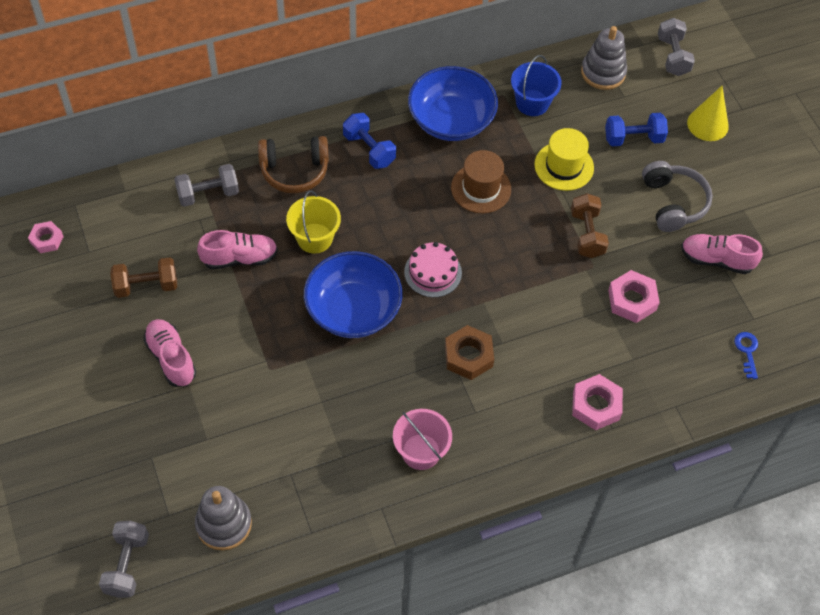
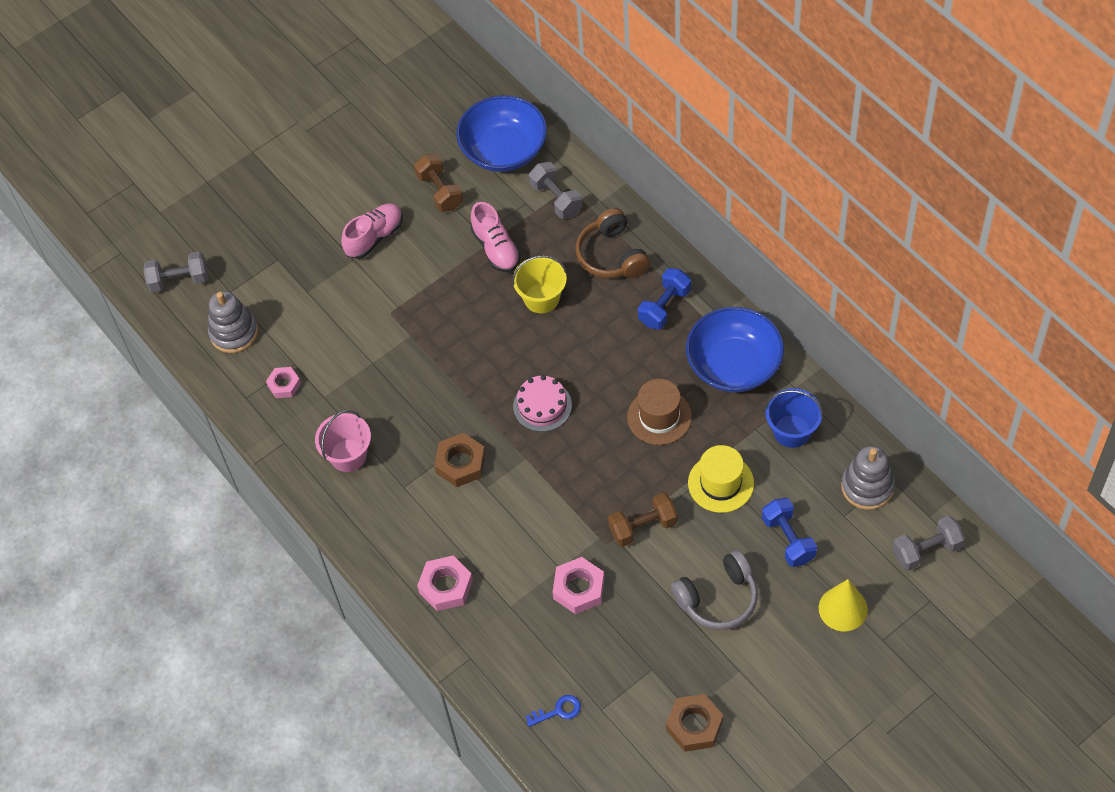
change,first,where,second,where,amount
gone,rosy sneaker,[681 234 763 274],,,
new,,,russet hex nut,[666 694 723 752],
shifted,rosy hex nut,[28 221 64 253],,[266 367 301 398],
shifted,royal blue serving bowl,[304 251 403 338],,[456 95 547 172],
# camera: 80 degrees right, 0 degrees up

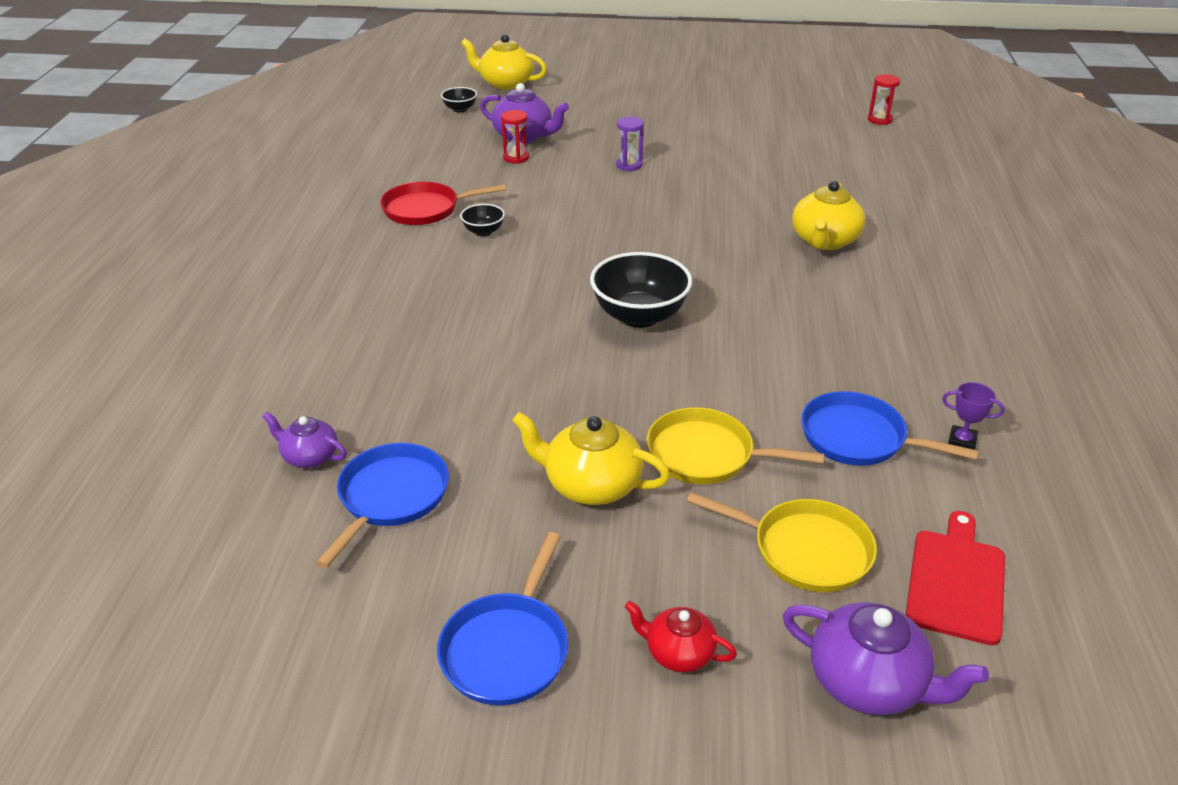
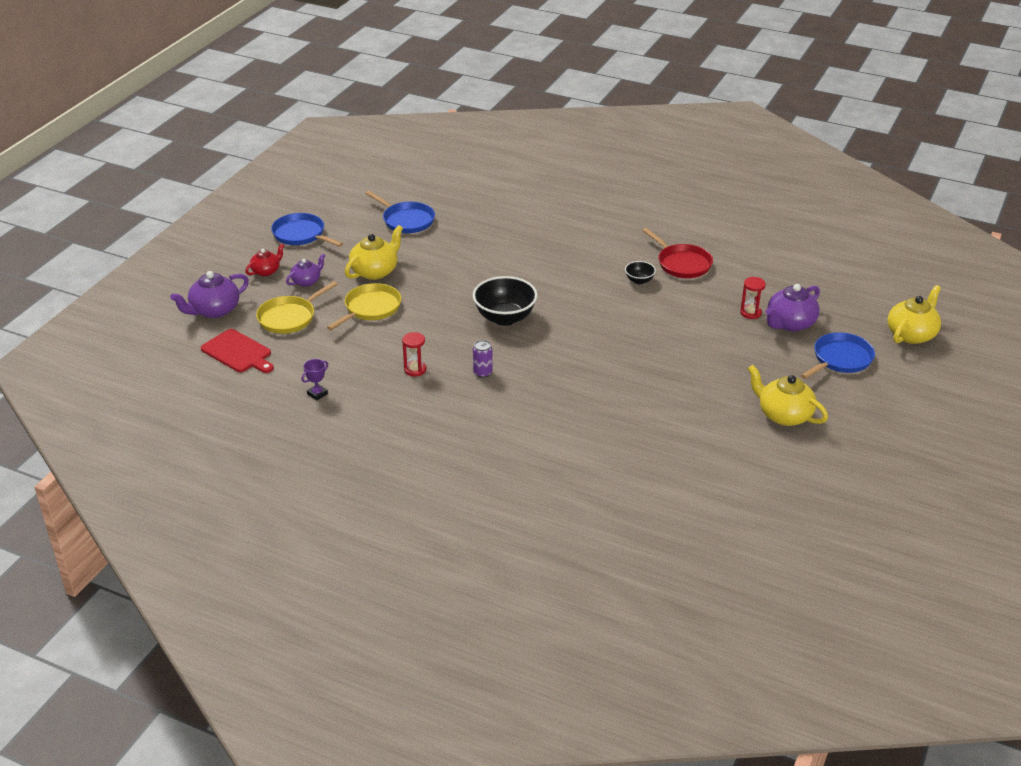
change,first,where,second,where,amount
gone,ebony serving bowl,[441 87 477 113],,,
gone,purple sand timer,[616 117 644 171],,,
new,,,purple can,[473 340 493 378],
shifted,purple teapot,[262 412 347 468],,[286 254 325 287],
shifted,bright yellow teapot,[792 181 865 250],,[748 365 828 426],
shifted,royal blue skillet,[801 391 979 466],,[801 332 875 379],
shifted,red sand timer,[868 74 900 125],,[402 332 426 376],
rotated,red skillet,[380 182 506 225],,[642 228 713 278],135 degrees clockwise
# camera: 110 degrees right, 0 degrees up

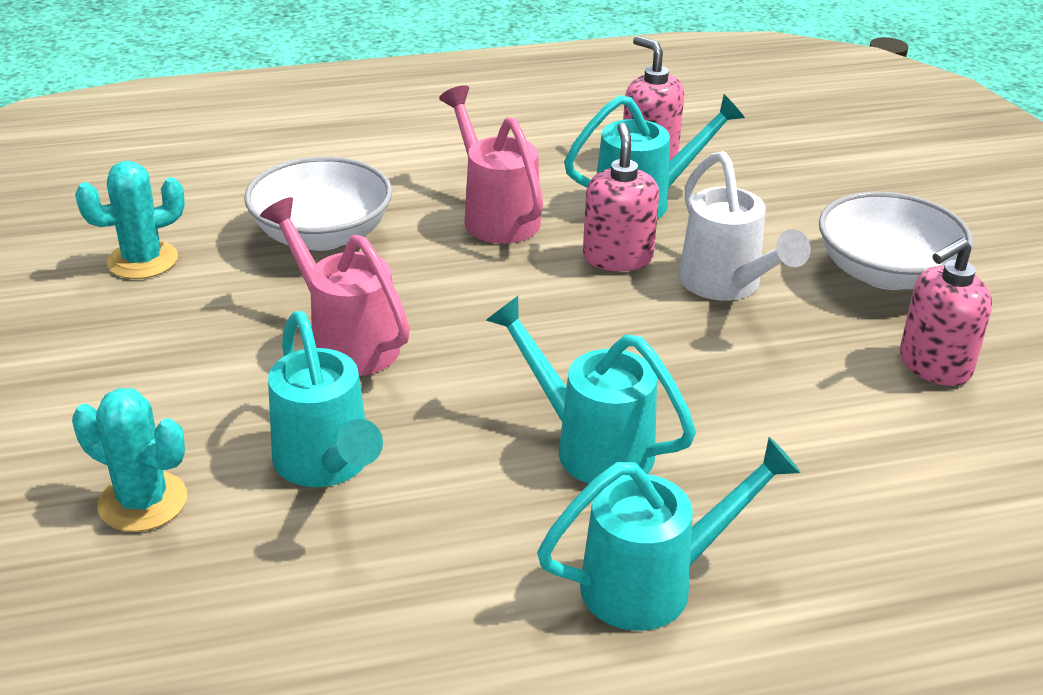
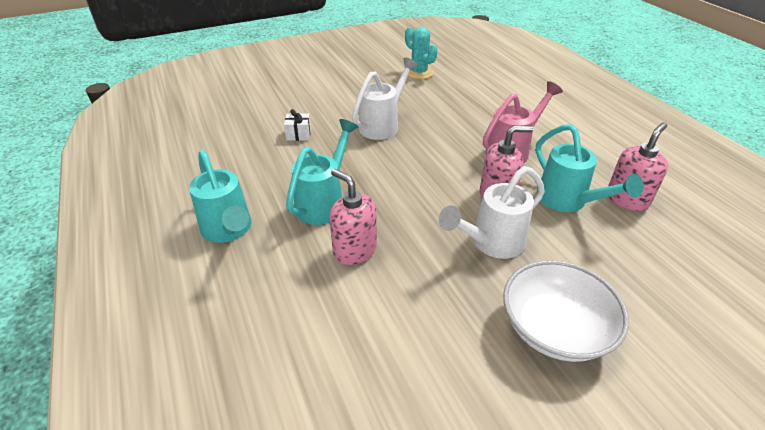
change,first,where,second,where,amount
gone,turquoise prickly plant,[72 388 187 532],,,
gone,white serving bowl,[244 156 392 251],,,
shifted,rosy pump bottle,[900 237 992 386],,[330 169 377 265],
swapped,turquoise watering can,[268 311 383 487],white gift,[284 109 311 141],
repainted,rosy watering can,[260 197 410 376],white watering can,[352 58 418 140],
# camera: 80 degrees right, 5 degrees up

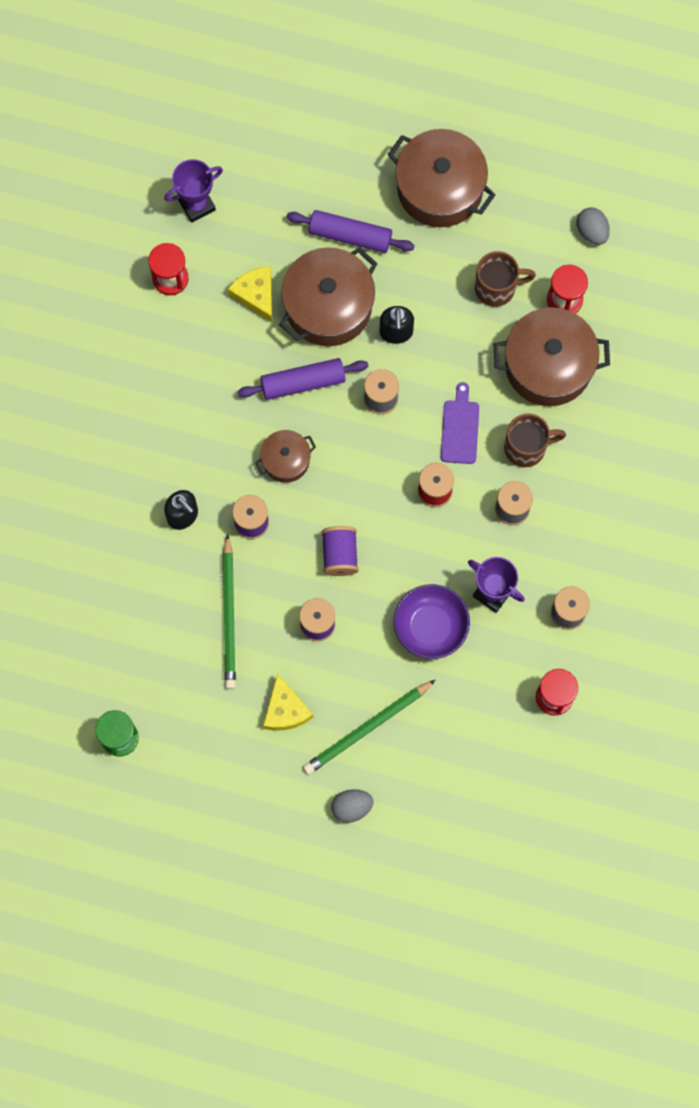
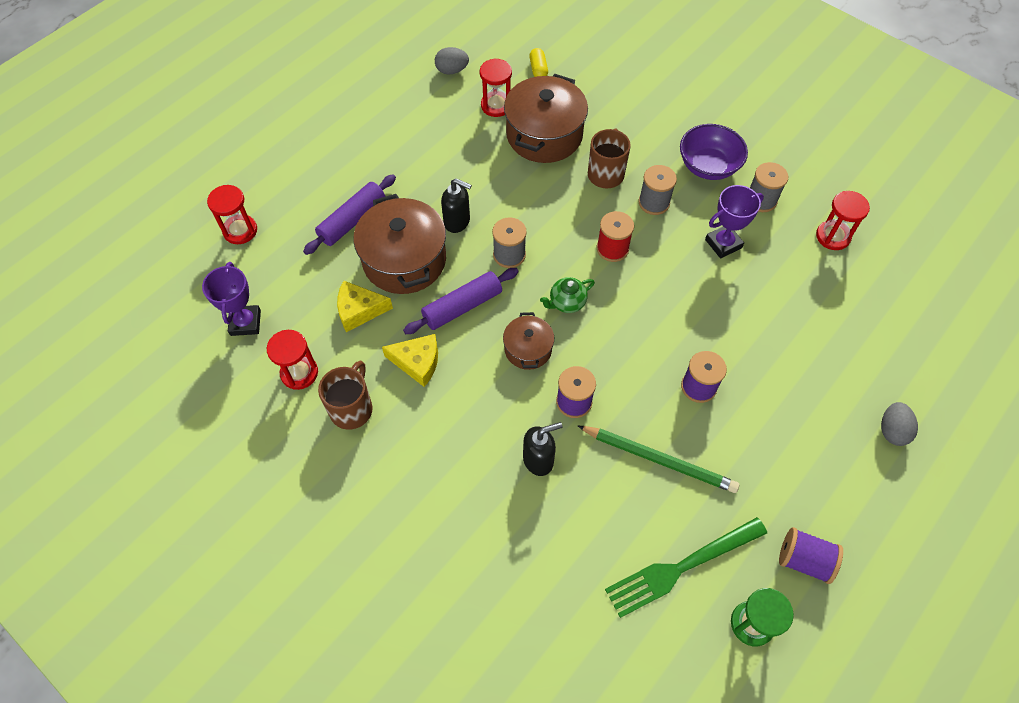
change,first,where,second,where,amount
gone,green wooden pencil,[303 680 435 775],,,
gone,russet cooking pot,[388 129 495 227],,,
gone,purple cutting board,[441 382 479 464],,,
new,,,red sand timer,[207 185 257 244],
new,,,bright yellow capsule,[529 48 548 77],
new,,,green teapot,[540 277 595 313],
new,,,green fork,[605 517 767 618],
shifted,bright yellow cheese wedge,[263 673 313 731],,[382 334 438 387],
shifted,purple bobbin,[322 526 359 576],,[779 527 843 584],
shifted,purple serving bowl,[394 584 470 659],,[680 124 748 180],
shifted,russet mug,[475 251 536 307],,[318 361 373 430],
rotated,purple rolling pin,[237 358 369 400],,[403 268 519 334],45 degrees clockwise
# camera: 65 degrees left, 15 degrees down

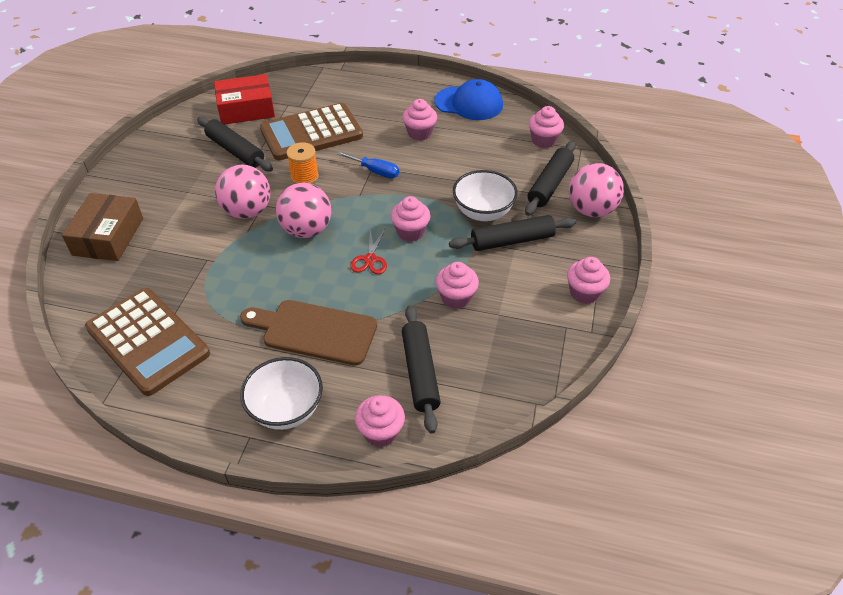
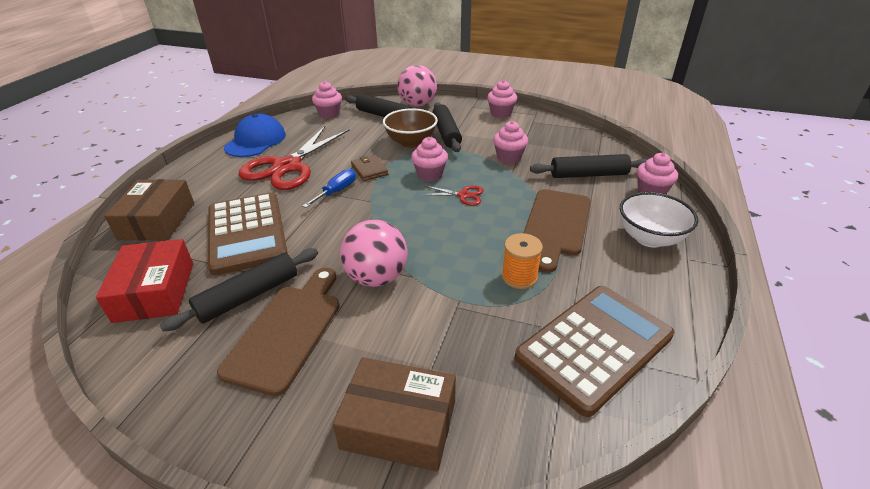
change,first,where,second,where,amount
gone,rosy play ball,[276 183 331 238],,,
new,,,russet box,[104 179 194 240],
new,,,russet cutting board,[217 268 340 396],
new,,,russet wallet,[351 155 388 181],
shifted,orange-coloured bobbin,[287 142 319 184],,[502 233 543 289],
swapped,rosy muffin,[402 99 437 141],red scissors,[239 126 350 190],
repainted,white serving bowl,[453 170 518 221],russet serving bowl,[383 108 438 148],
# camera: 85 degrees left, 10 degrees down

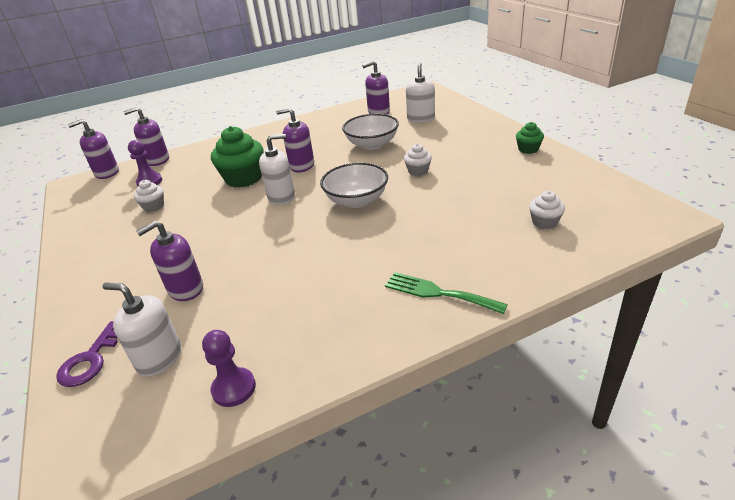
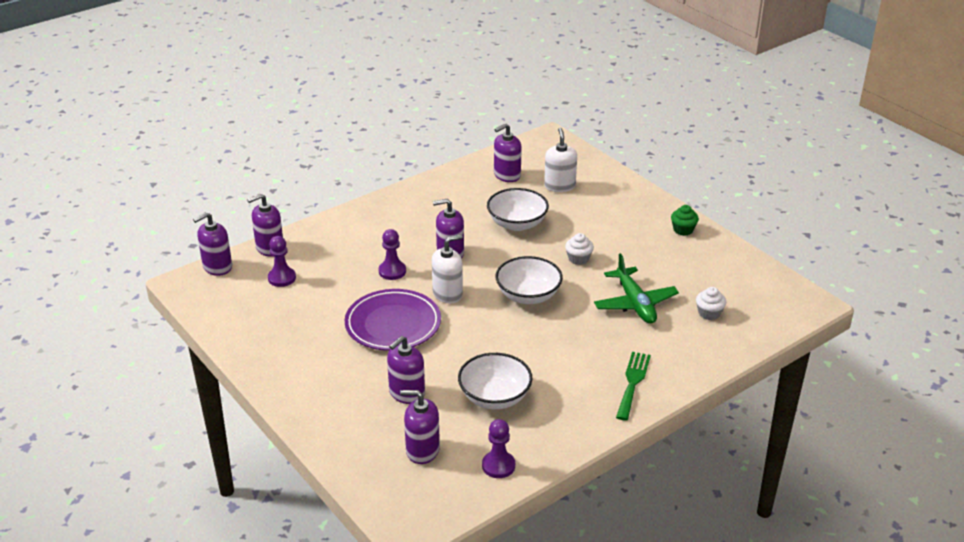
change,first,where,second,where,amount
gone,purple door key,[56 321 118 387],,,
gone,white muffin,[134 180 164 212],,,
new,,,purple dinner plate,[345 289 441 351],
new,,,white serving bowl,[458 353 532 409],
new,,,green aeroplane,[594 253 679 324],
swapped,green muffin,[211 126 264 188],purple game pawn,[379 229 406 280],
repainted,white pump bottle,[103 282 181 377],purple pump bottle,[400 390 440 464],
rotated,green fork,[385 272 508 314],,[616 352 651 421],90 degrees clockwise
# camera: 15 degrees left, 0 degrees up

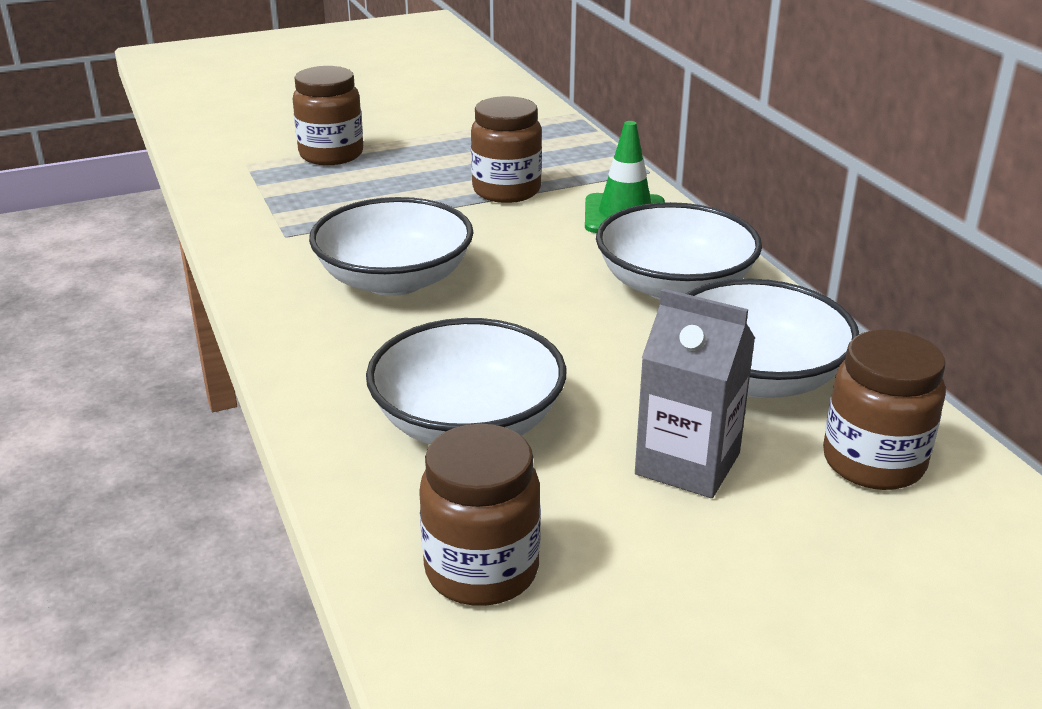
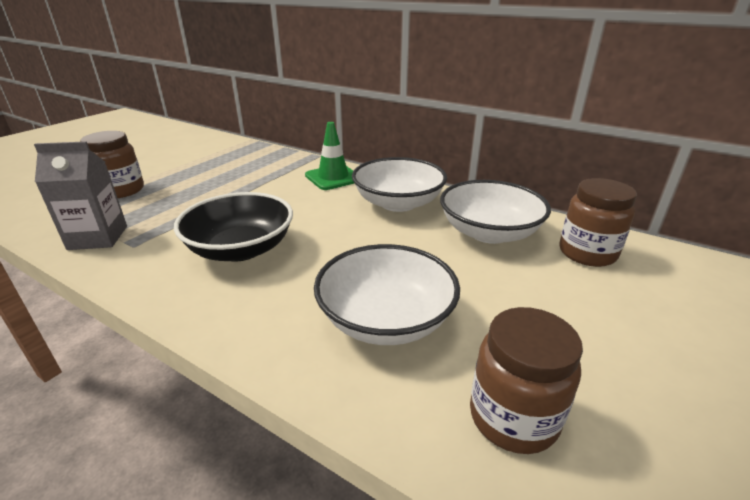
change,first,where,second,where,amount
gone,russet preserve jar,[471 96 542 203],,,
shifted,ash-grey juice carton,[635 289 755 498],,[34 141 127 250],
repainted,white serving bowl,[309 197 474 296],ebony serving bowl,[174 192 293 262],
# camera: 35 degrees left, 0 degrees up

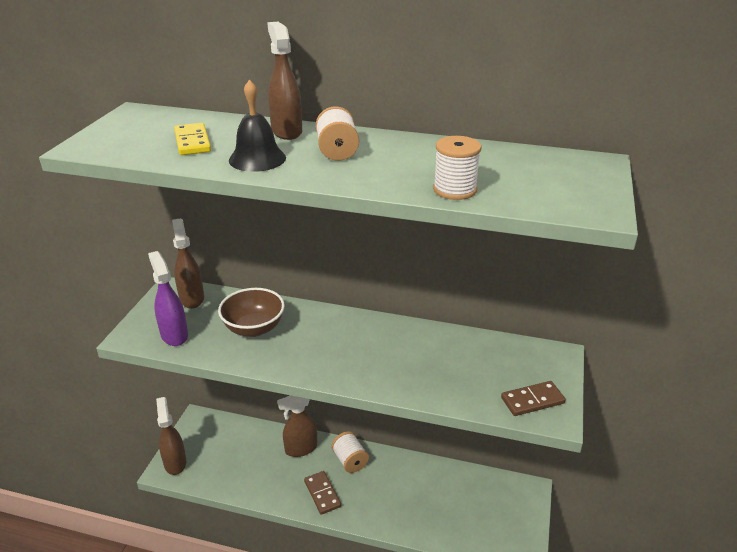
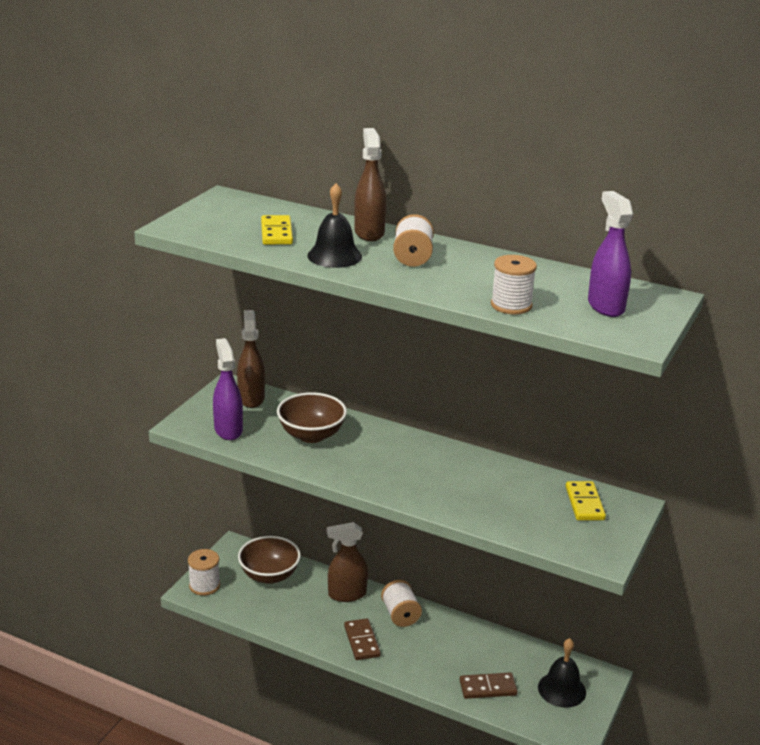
change,first,where,second,where,amount
new,,,russet serving bowl,[238 536 301 584],
new,,,ebony school bell,[538 638 586 708],
new,,,bright yellow domino,[566 481 606 520],
new,,,purple spray cleaner,[588 191 633 317],
shifted,russet domino,[501 381 566 416],,[460 673 518 699],
swapped,russet spray cleaner,[156 397 186 475],white bobbin,[188 549 220 596],
# camera: 10 degrees right, 5 degrees down

